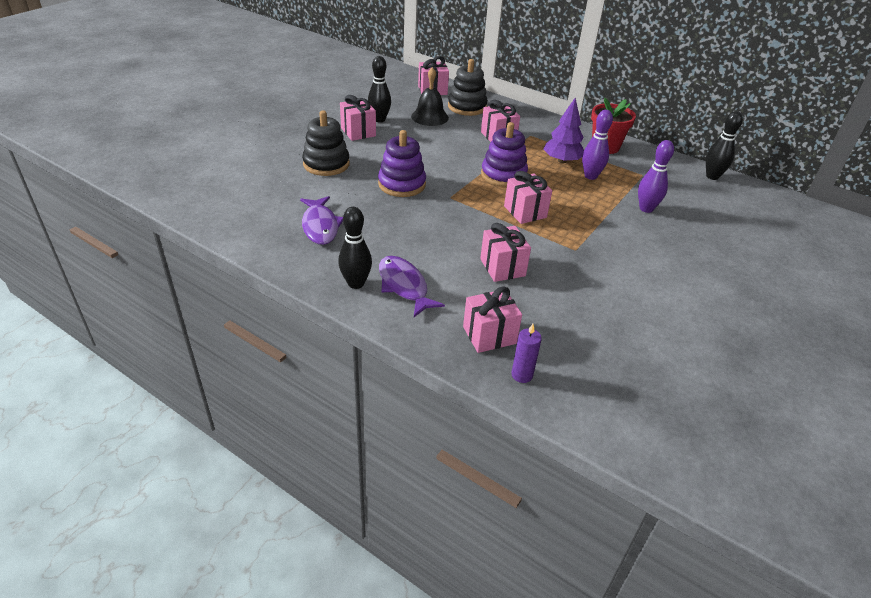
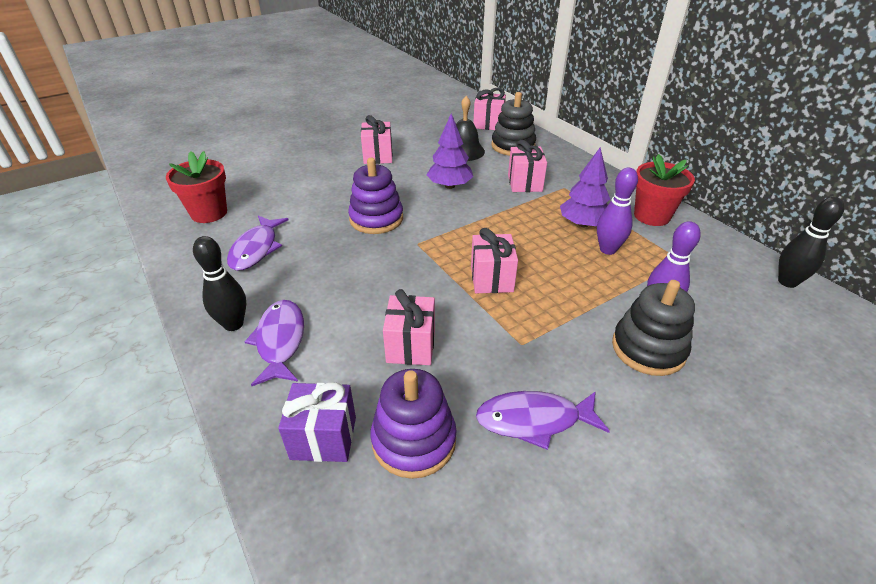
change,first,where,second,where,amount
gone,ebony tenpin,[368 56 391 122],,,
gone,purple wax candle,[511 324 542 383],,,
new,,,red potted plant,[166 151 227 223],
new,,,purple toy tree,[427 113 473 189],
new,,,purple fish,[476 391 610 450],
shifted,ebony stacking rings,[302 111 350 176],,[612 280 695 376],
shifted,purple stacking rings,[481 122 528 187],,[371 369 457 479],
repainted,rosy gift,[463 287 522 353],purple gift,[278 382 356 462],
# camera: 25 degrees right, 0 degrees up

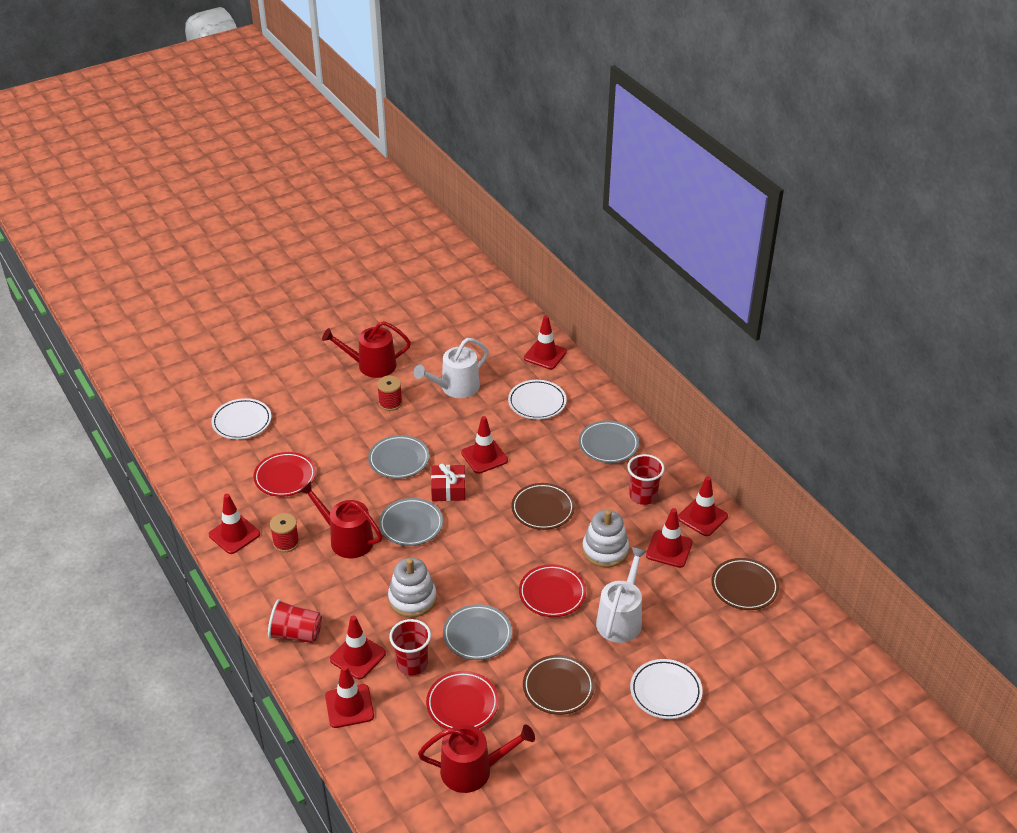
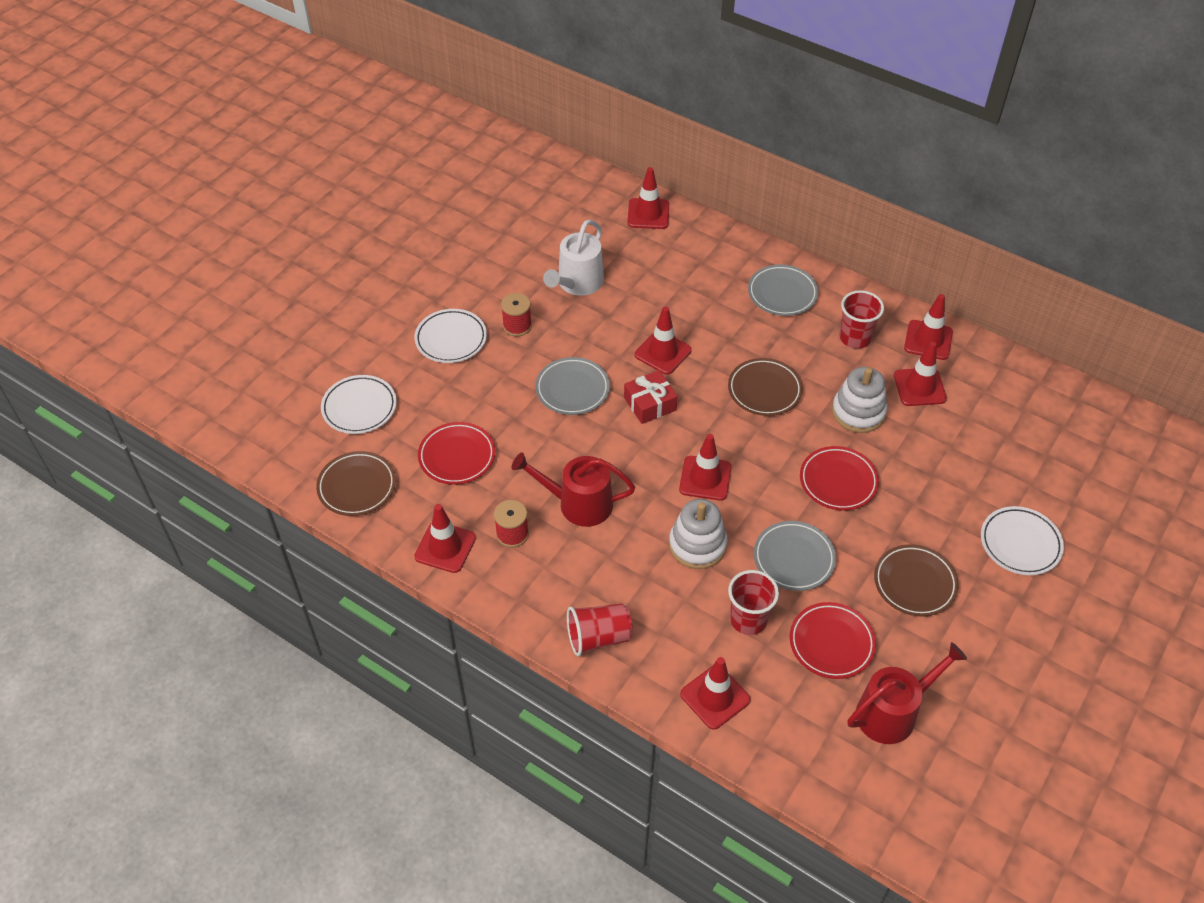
change,first,where,second,where,amount
gone,red watering can,[322 321 411 378],,,
gone,ash-grey dinner plate,[379 498 443 546],,,
gone,white watering can,[596 547 647 643],,,
shifted,red road cone,[330 615 386 679],,[679 434 732 501],
shifted,white dinner plate,[508 380 566 420],,[415 309 487 363],
shifted,russet dinner plate,[711 558 779 610],,[316 451 396 516],
# camera: 25 degrees left, 10 degrees up

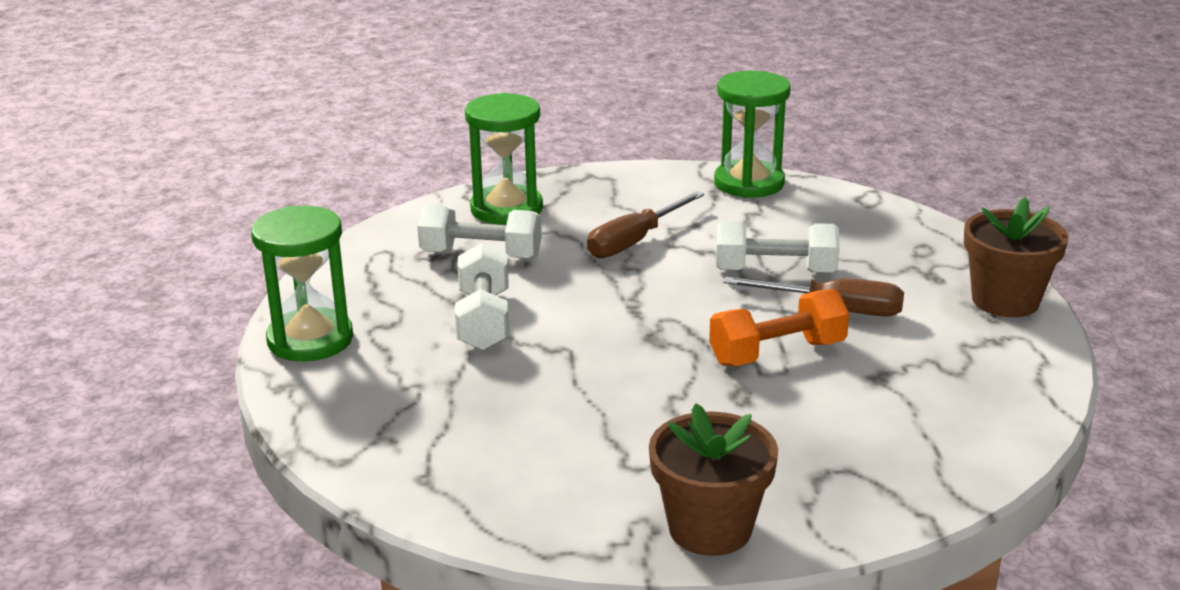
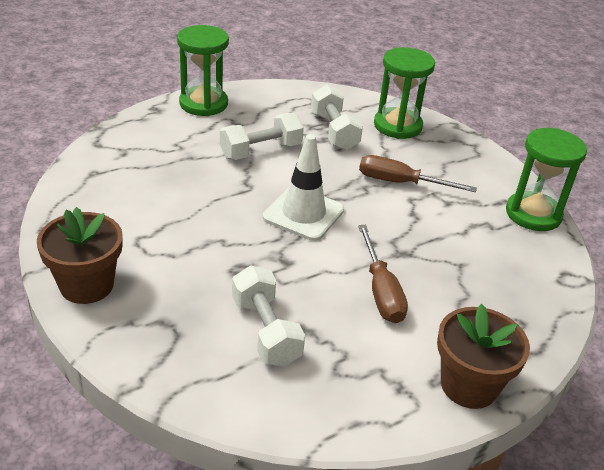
change,first,where,second,where,amount
gone,orange-coloured dumbbell,[709 289 849 366],,,
new,,,white road cone,[263 134 344 241],
shifted,white dumbbell,[716 221 840 273],,[232 265 305 367],
# camera: 60 degrees right, 10 degrees up

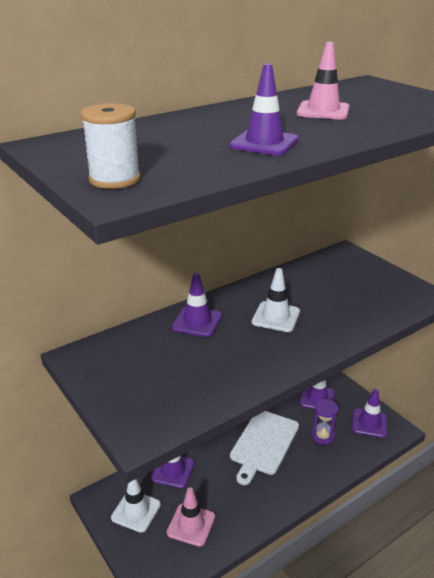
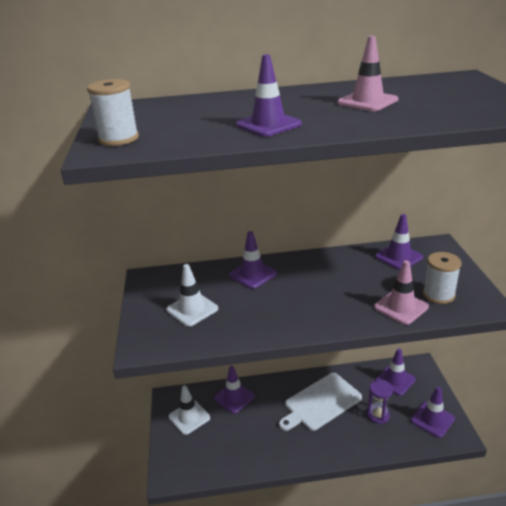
change,first,where,second,where,amount
new,,,purple road cone,[375 214 423 270],
new,,,white bobbin,[423 252 462 304],
shifted,rosy road cone,[167 488 215 547],,[374 260 429 325],
shifted,white road cone,[252 268 300 332],,[166 264 218 327],
# camera: 30 degrees right, 0 degrees up

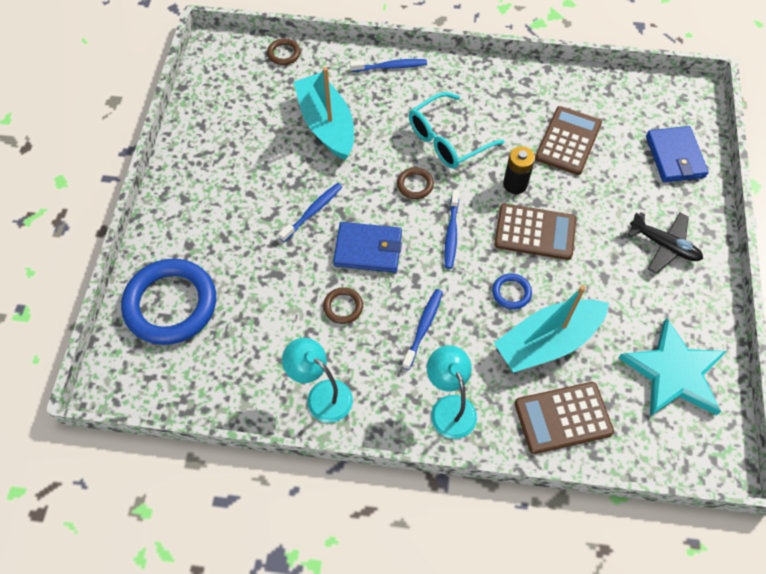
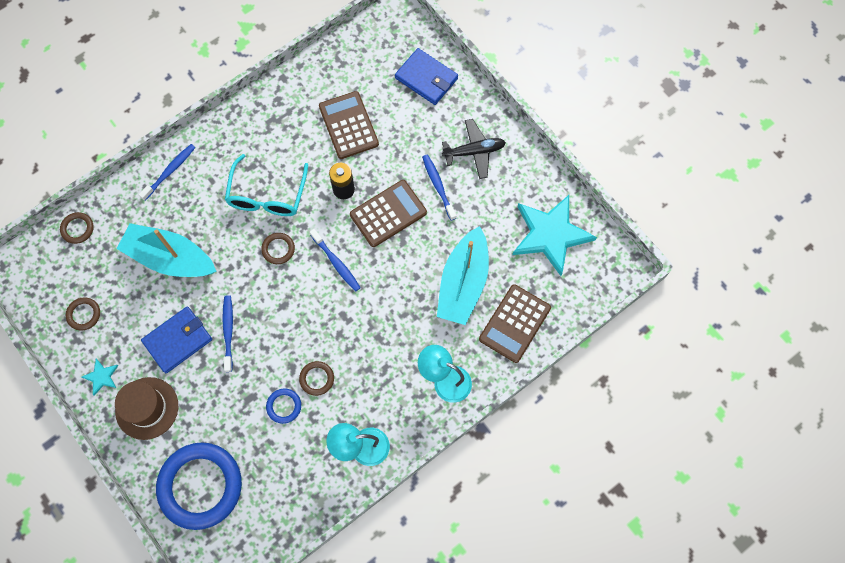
change,first,where,second,where,amount
new,,,russet torus,[66 297 100 331],
new,,,turquoise star,[82 359 118 395],
new,,,russet top hat,[115 377 178 440],
shifted,royal blue wallet,[333 222 402 273],,[141 307 212 373],
shifted,royal blue dental brush,[402 289 443 370],,[422 155 456 221],
shifted,royal blue torus,[492 273 532 310],,[266 388 301 424],
# camera: 45 degrees left, 10 degrees up

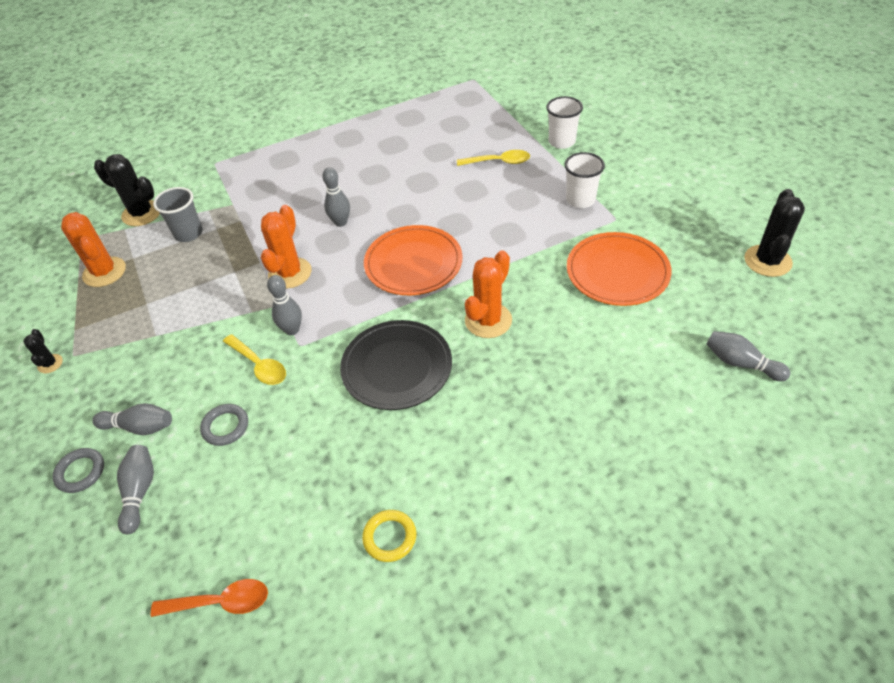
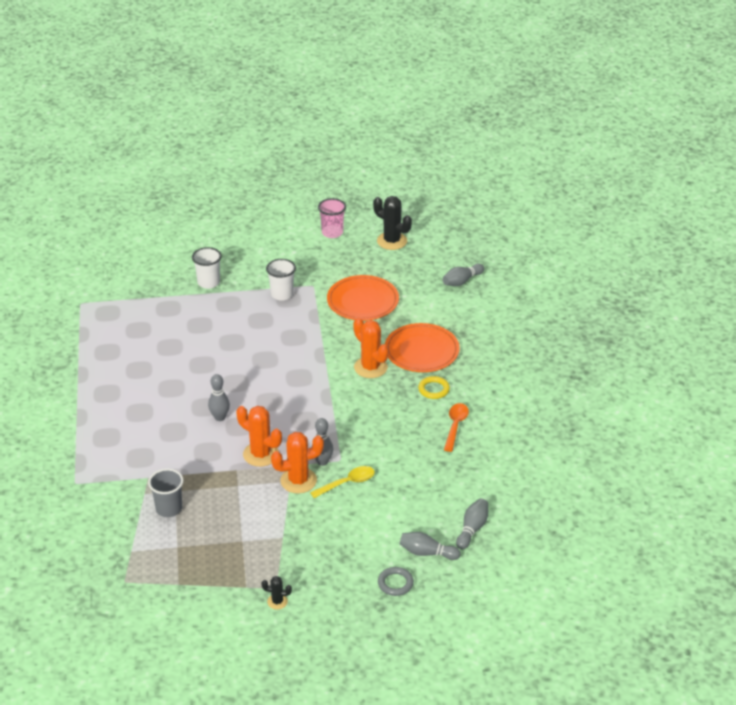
change,first,where,second,where,amount
gone,ebony prickly plant,[94 154 160 226],,,
gone,ash-grey torus,[200 404 248 446],,,
gone,ebony dinner plate,[340 320 452 410],,,
gone,bright yellow tablespoon,[457 150 530 166],,,
new,,,rosy cup,[318 198 346 238],
shifted,orange-coloured prickly plant,[61 212 126 287],,[271 432 324 494],
shifted,ash-grey tenpin,[92 403 172 435],,[456 498 488 549],
shifted,orange-coloured tablespoon,[151 579 268 617],,[444 403 469 452],
shifted,bright yellow torus,[362 510 416 562],,[418 376 450 399],
shifted,orange-coloured dinner plate,[364 225 463 295],,[385 323 460 372],
# camera: 75 degrees left, 10 degrees down

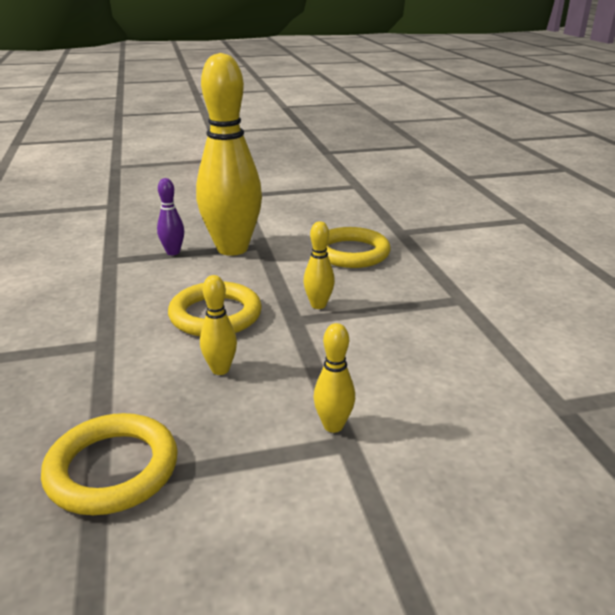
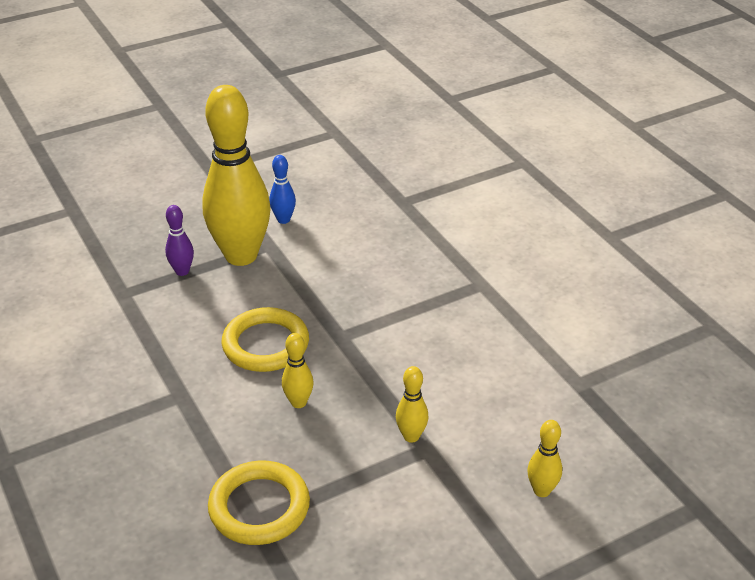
change,first,where,second,where,amount
gone,bright yellow torus,[326 227 391 268],,,
new,,,royal blue tenpin,[269 155 296 224],
shifted,bright yellow tenpin,[303 221 335 309],,[528 420 562 497],
# camera: 15 degrees left, 10 degrees up

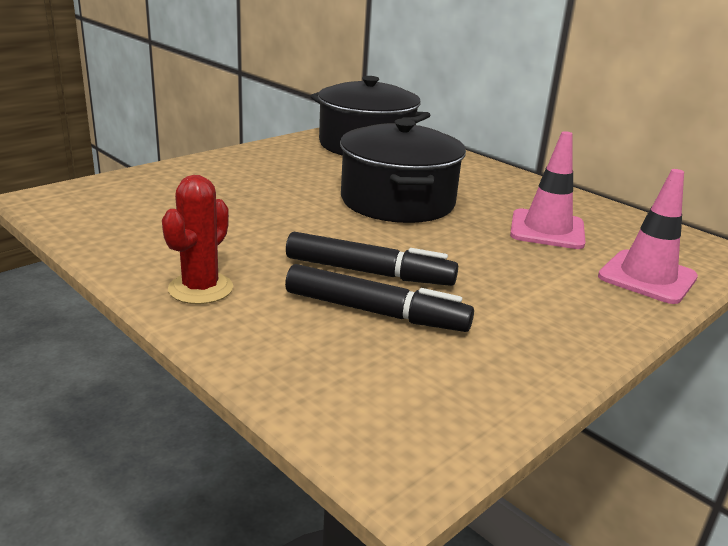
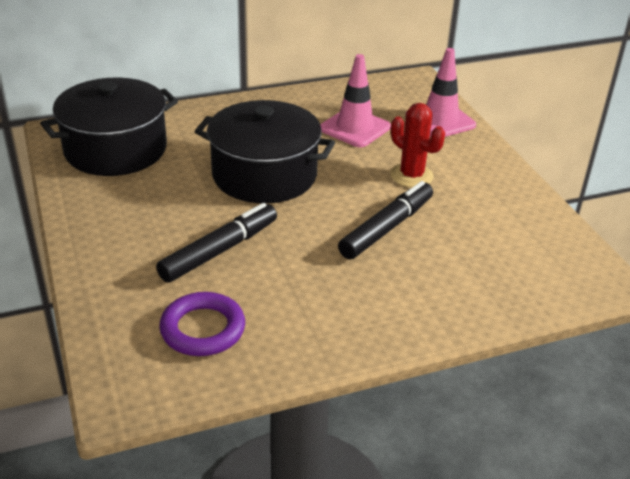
change,first,where,second,where,amount
new,,,purple torus,[159 292 245 356],
shifted,red prickly plant,[162 175 233 304],,[390 103 445 187],
shifted,ebony marker,[285 264 474 332],,[156 203 277 283],
# camera: 65 degrees left, 10 degrees up

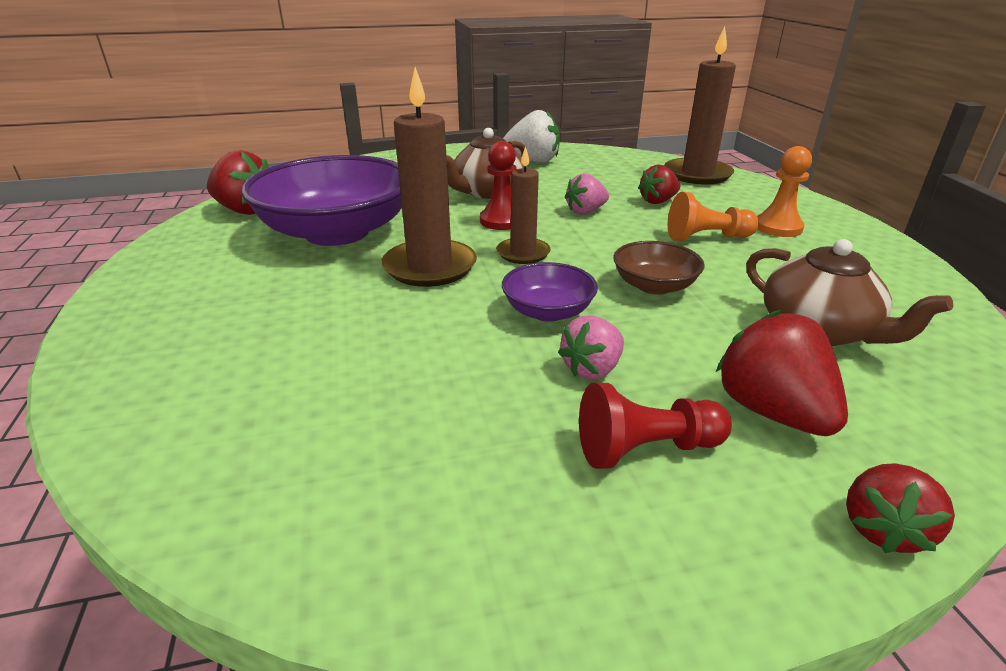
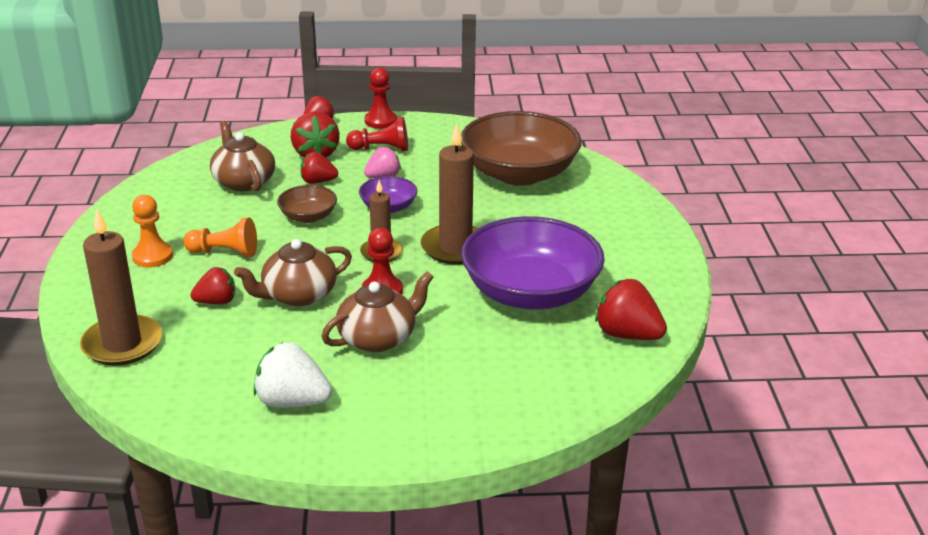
change,first,where,second,where,amount
new,,,red toy strawberry,[300 152 338 184],
new,,,red game pawn,[365 68 397 129],
new,,,russet serving bowl,[461 111 582 186],
swapped,rosy toy strawberry,[565 173 609 214],russet teapot,[234 239 352 306],
# camera: 170 degrees left, 0 degrees up

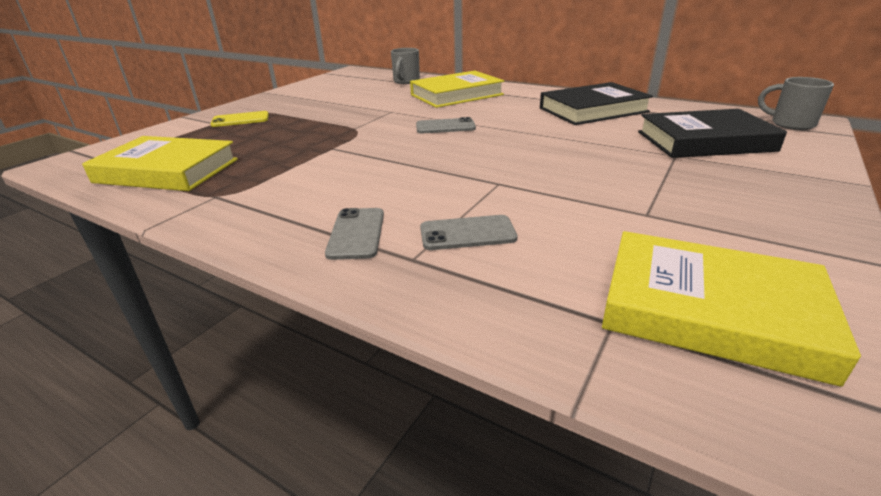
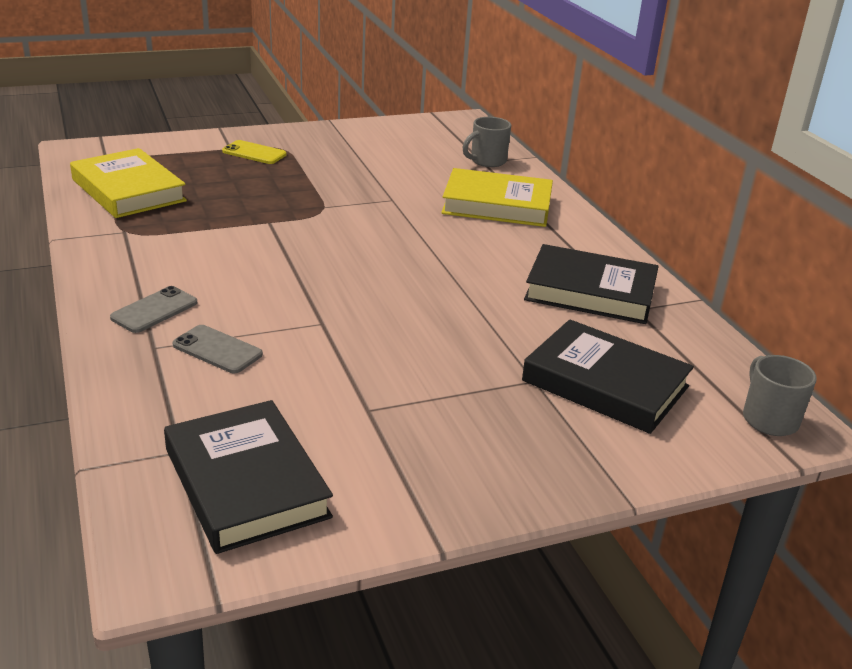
change,first,where,second,where,amount
gone,ash-grey mobile phone,[416 117 476 133],,,
repainted,bright yellow hardcover,[602 231 861 387],ebony hardcover,[164 400 333 554],
# camera: 35 degrees right, 0 degrees up

